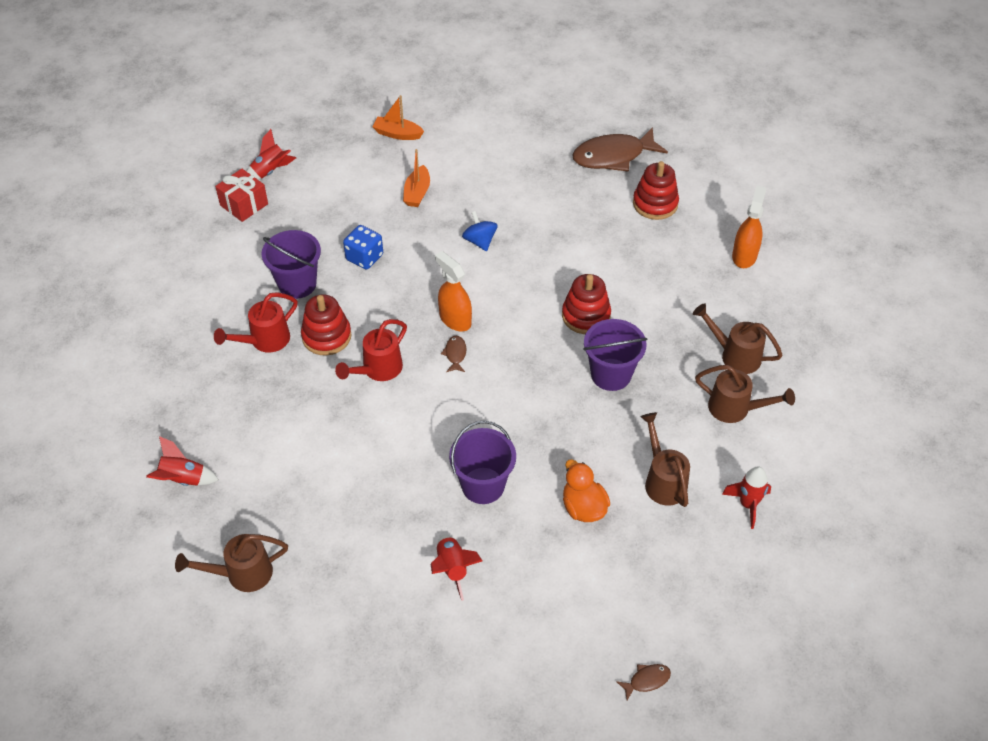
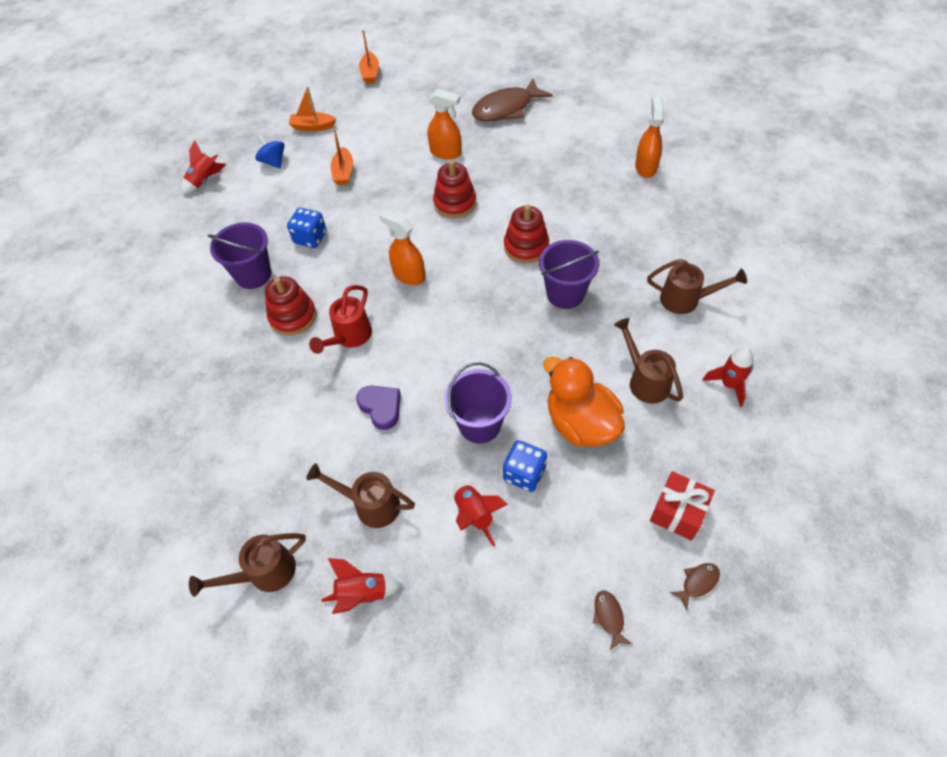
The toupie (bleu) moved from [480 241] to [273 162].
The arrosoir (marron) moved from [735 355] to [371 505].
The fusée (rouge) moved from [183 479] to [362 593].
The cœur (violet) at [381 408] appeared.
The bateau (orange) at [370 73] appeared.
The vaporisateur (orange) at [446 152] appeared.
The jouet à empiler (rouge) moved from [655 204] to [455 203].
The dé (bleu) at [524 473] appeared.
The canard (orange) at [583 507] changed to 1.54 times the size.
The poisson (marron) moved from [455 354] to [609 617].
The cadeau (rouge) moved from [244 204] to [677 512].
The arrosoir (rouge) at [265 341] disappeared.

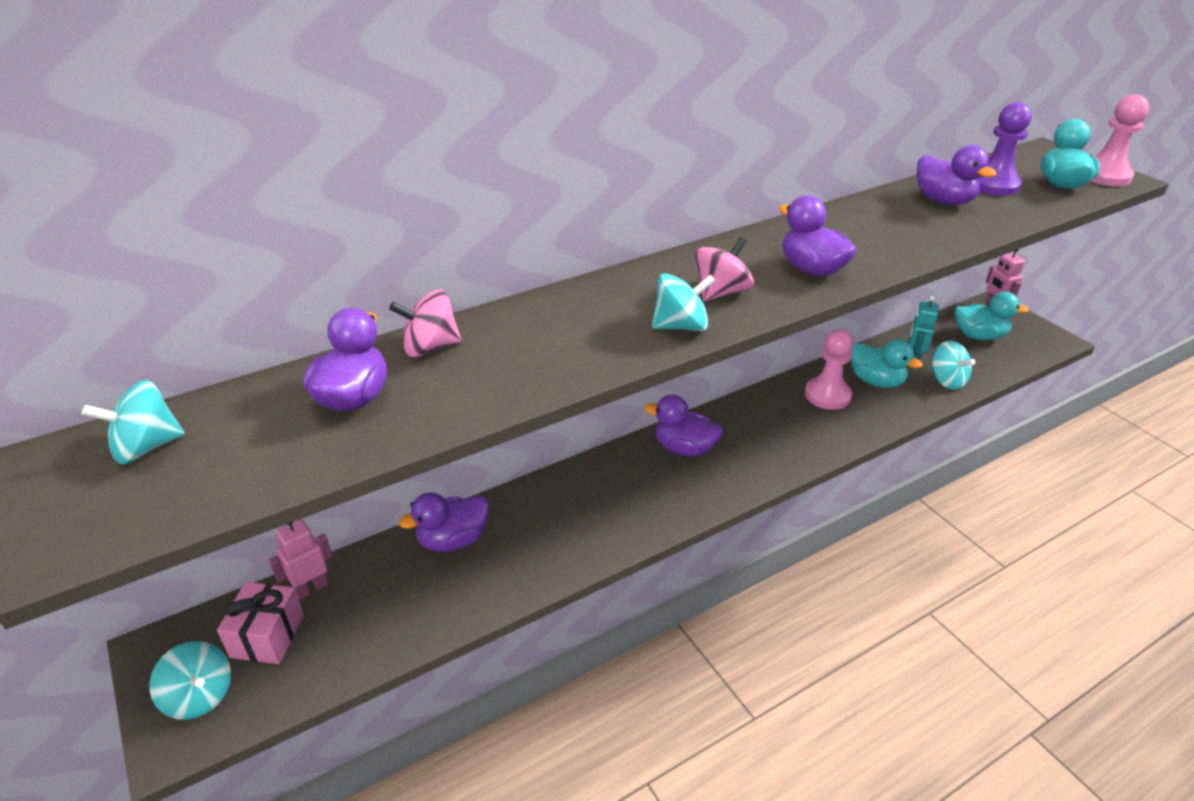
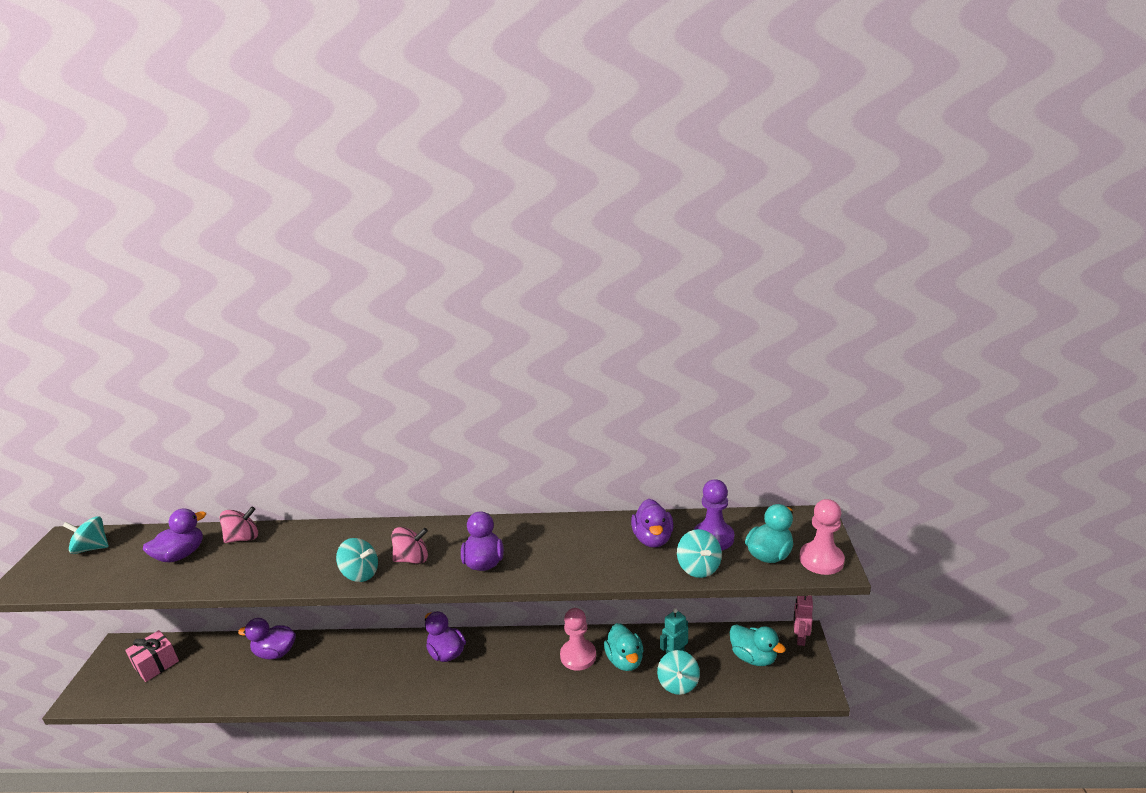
The toupie (rose) at [430 347] turned 135 degrees clockwise.
The toupie (turquoise) moved from [199 696] to [698 567].
The robot (rose) at [311 588] disappeared.

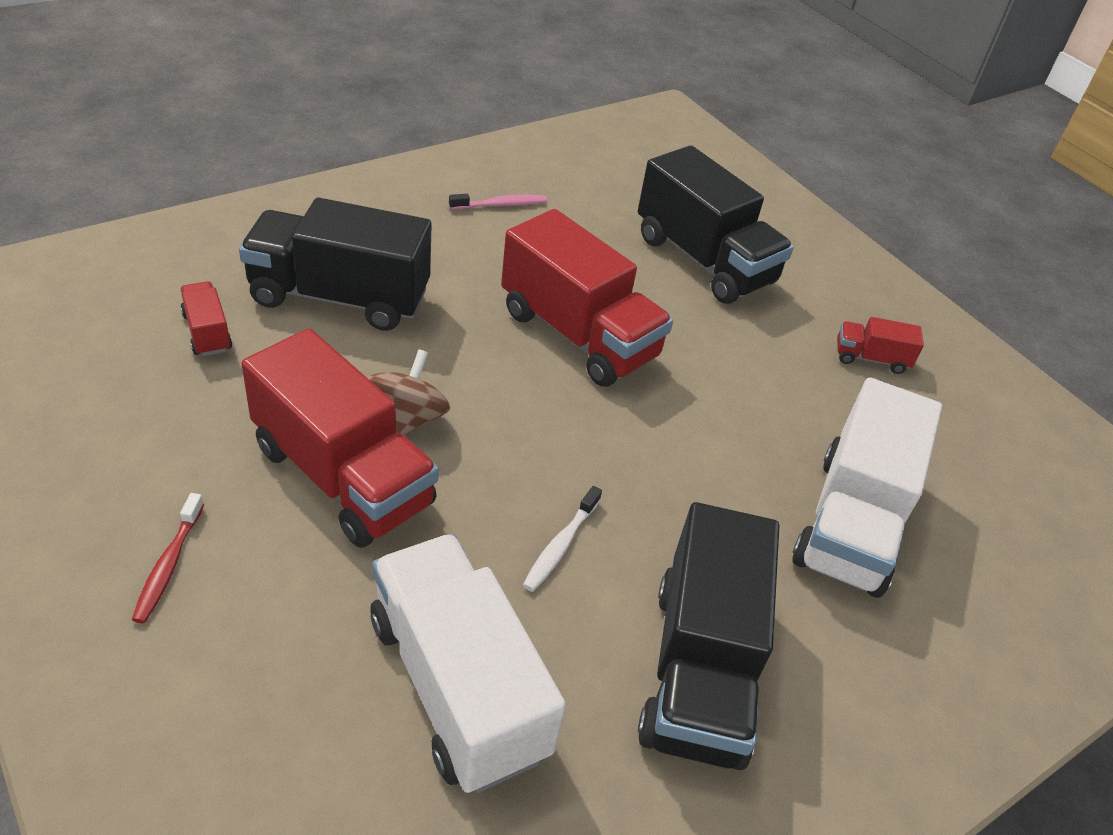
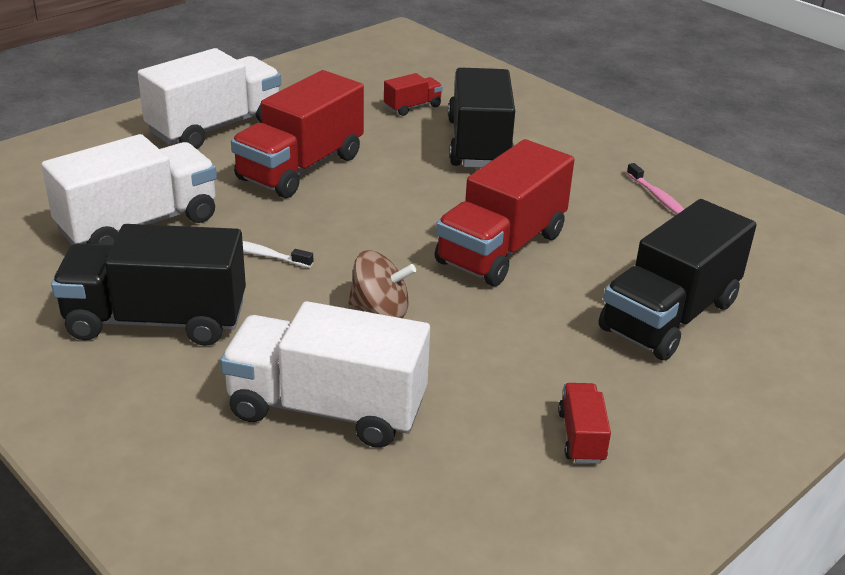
The brosse à dents (rouge) at [168 565] was replaced by the camion (blanc) at [215 127].
The toupie (marron) moved from [407 419] to [380 310].

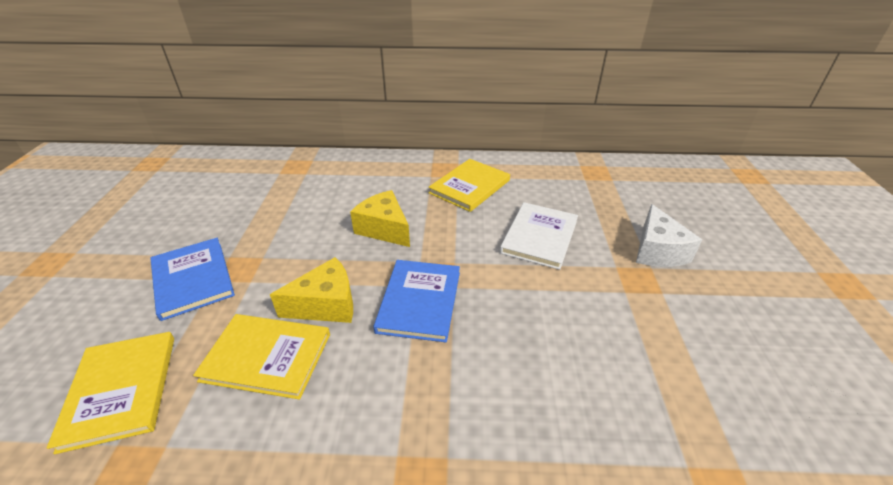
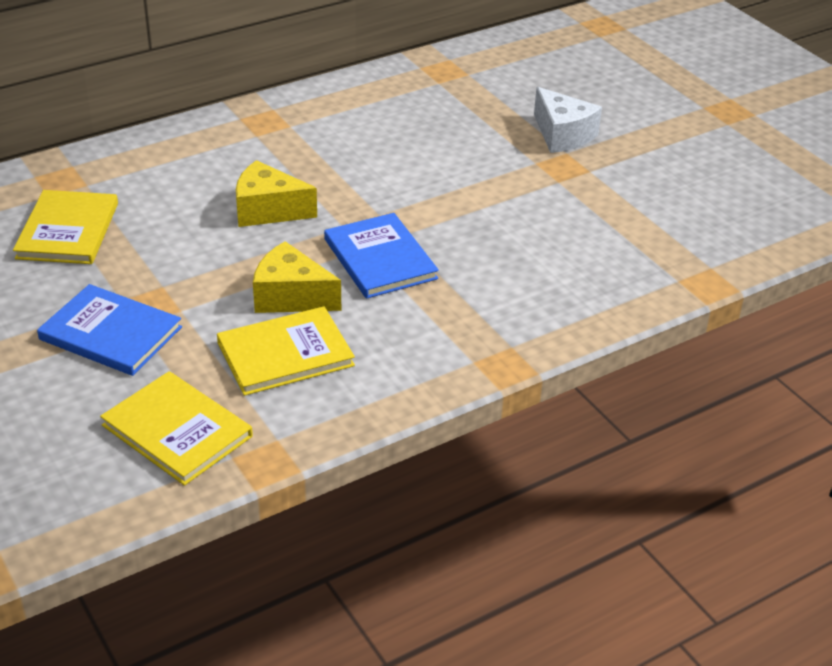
The livre (jaune) moved from [470 187] to [68 230].
The fromage (jaune) at [326 305] turned 105 degrees counterclockwise.
The livre (blanc) at [539 237] disappeared.

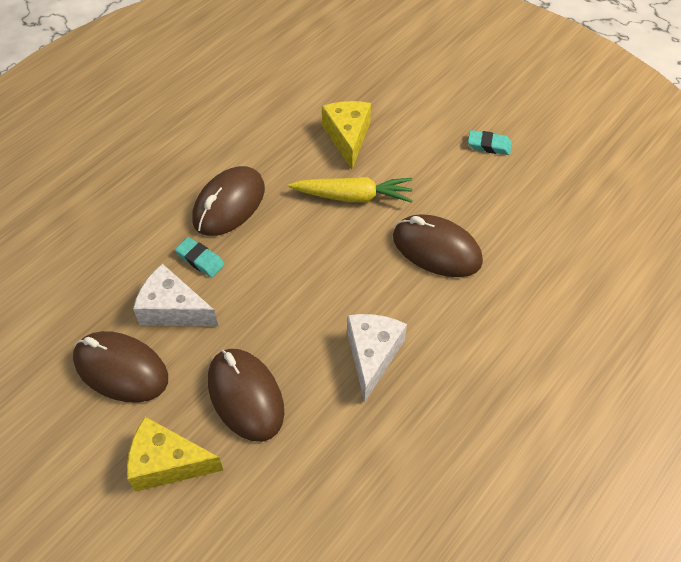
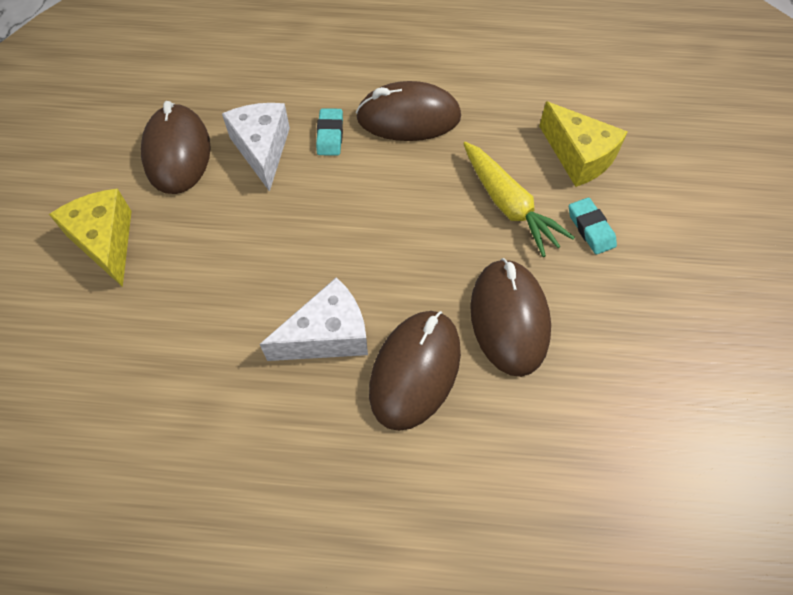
The souris (marron) moved from [245 396] to [415 370].
The fromage (jaune) at [347 137] turned 90 degrees clockwise.
The gomme (turquoise) moved from [489 145] to [590 229].

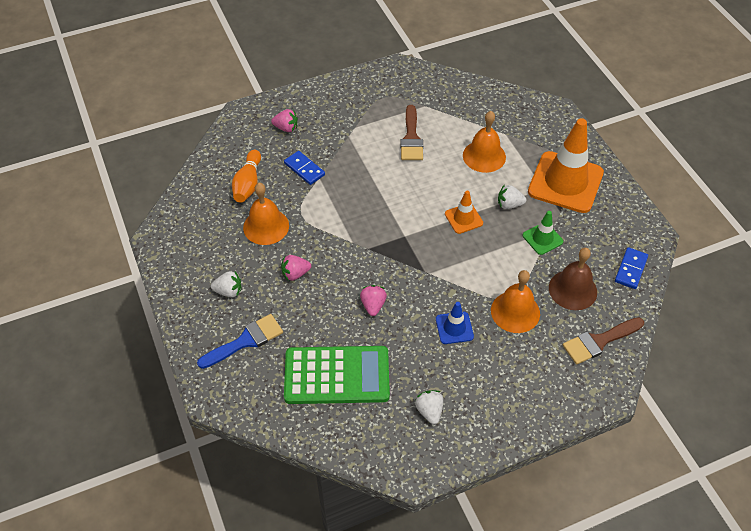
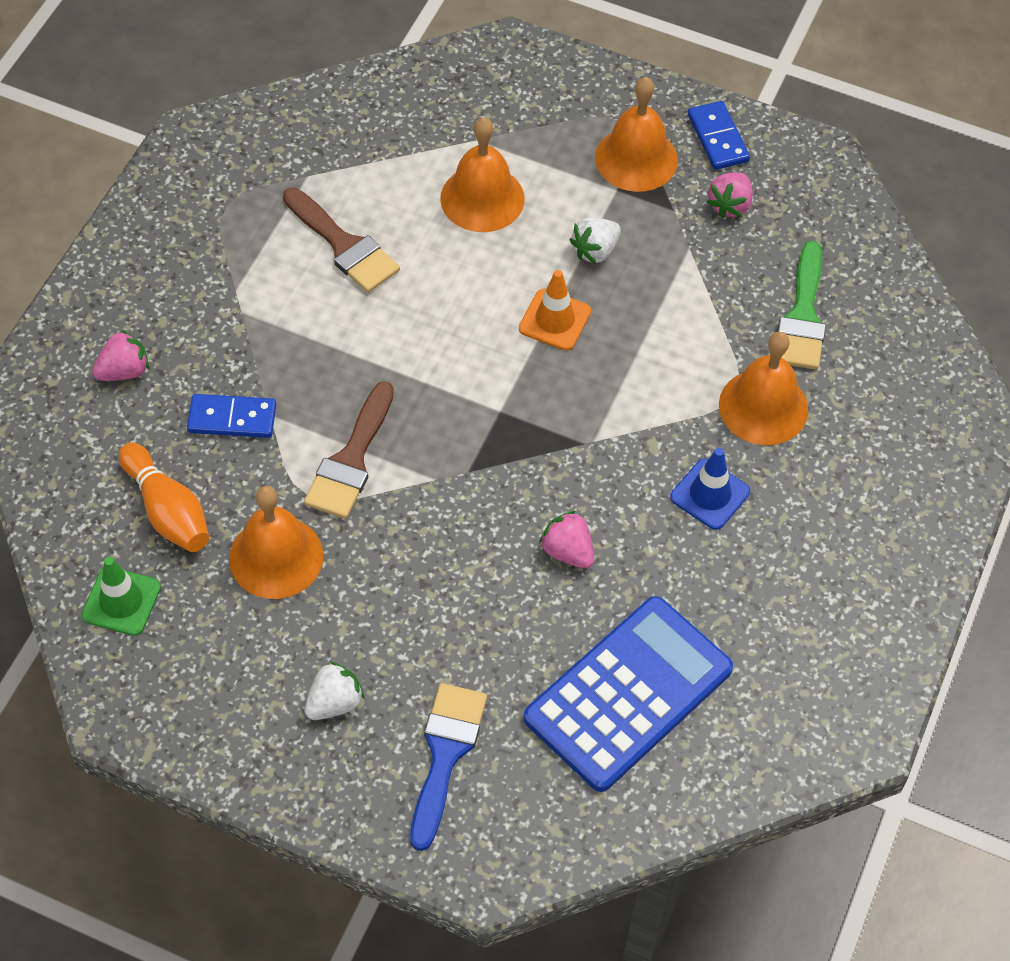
The cône de chantier (vert) moved from [542 238] to [121 601].
The pinceau (marron) moved from [599 341] to [351 460].
The calculatrice (vert) at [337 375] became the calculatrice (bleu) at [628 693].
The cône de chantier (orange) at [565 182] was replaced by the cloche (orange) at [636 159].
The domino (bleu) moved from [631 269] to [718 138].
The fraise (rose) moved from [295 274] to [730 205].
The cloche (marron) at [572 289] was replaced by the pinceau (vert) at [803 316].
The fraise (blanc) at [429 411] disappeared.

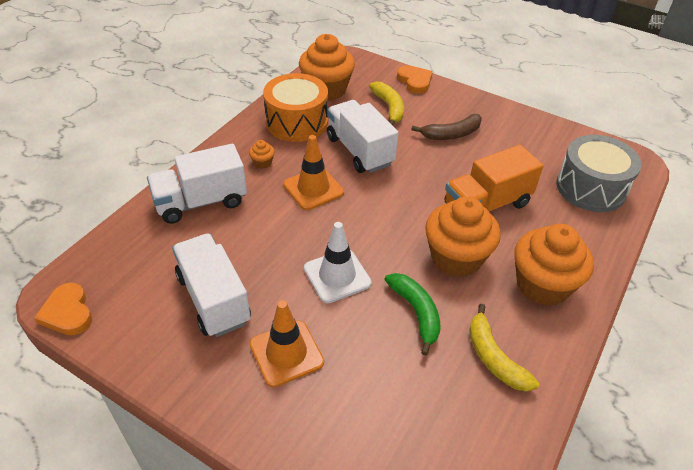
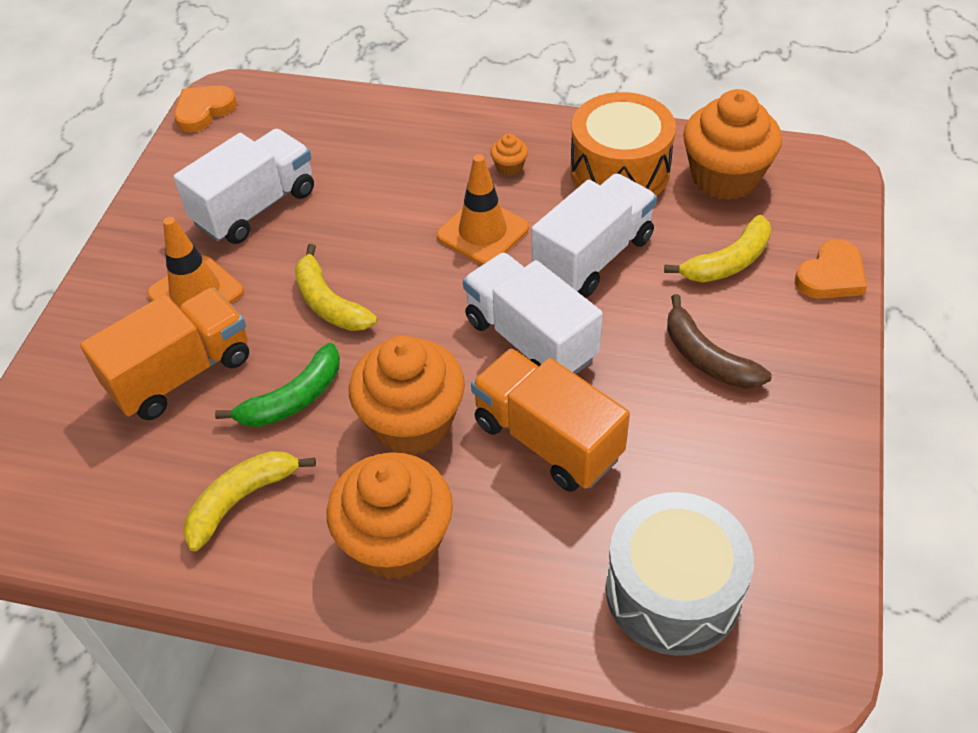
The camion (orange) at [181 373] appeared.
The cône de chantier (blanc) at [337 276] was replaced by the banane (jaune) at [329 303].
The camion (blanc) moved from [201 202] to [530 339].

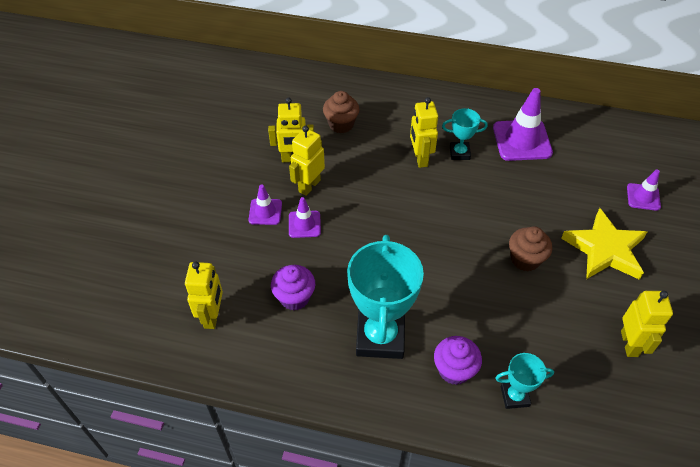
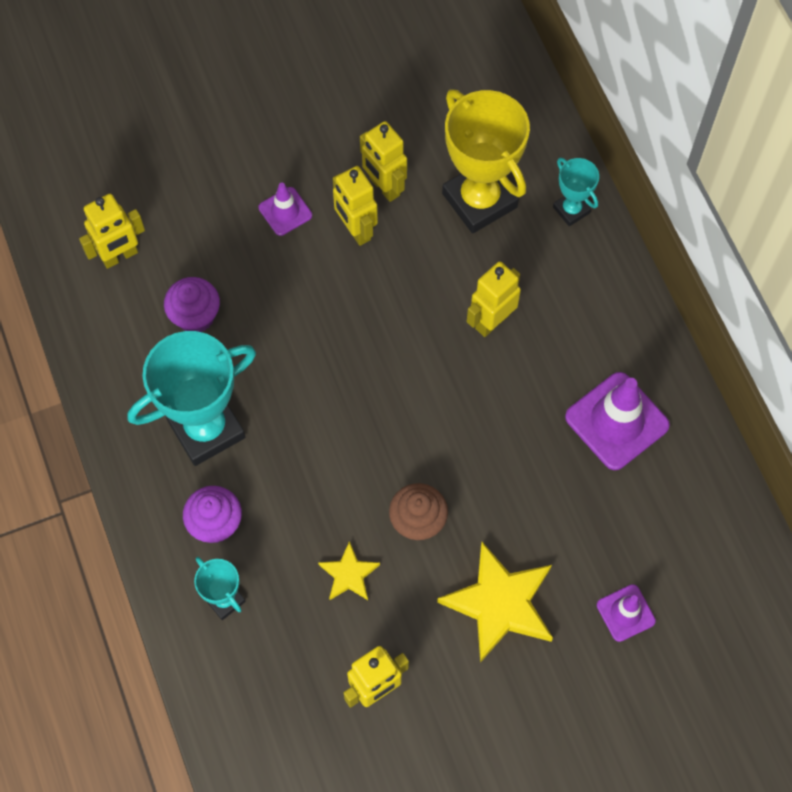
The étoile (jaune) at [349 574] appeared.
The robot (jaune) at [309 186] turned 120 degrees counterclockwise.
The muffin (marron) at [341 124] was replaced by the trophée (jaune) at [479 200].
The trophée (turquoise) moved from [459 153] to [571 210].
The cône de chantier (violet) at [304 224] disappeared.

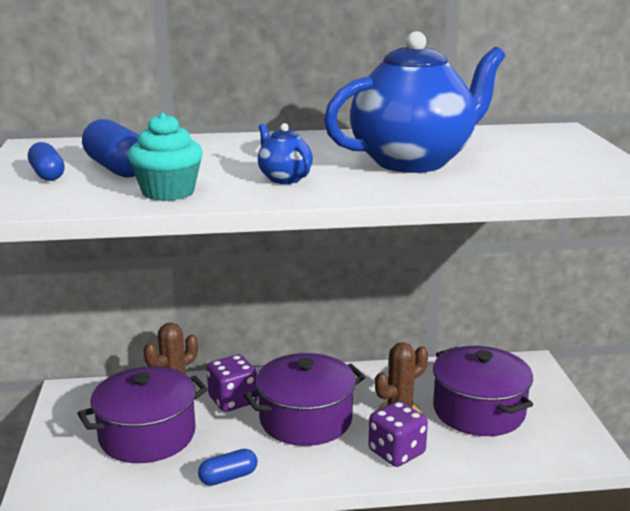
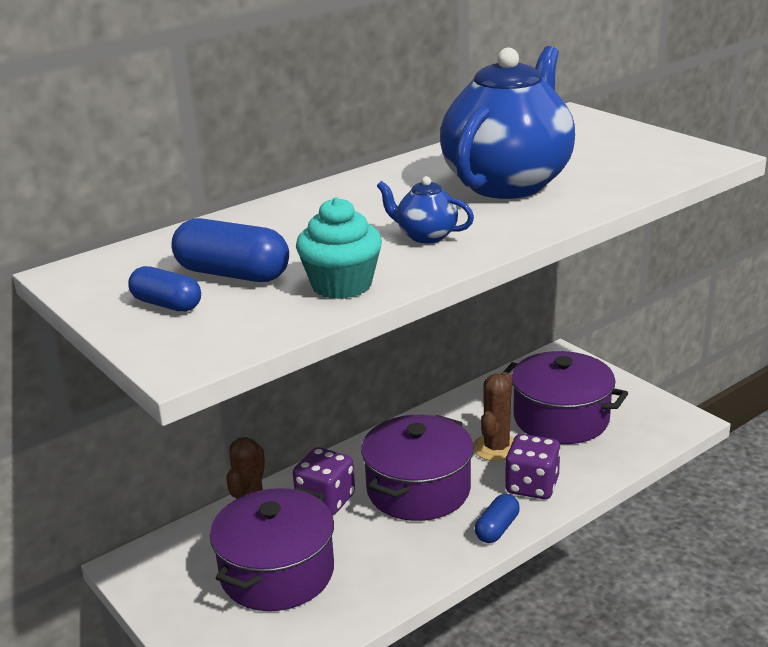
The gélule (bleu) moved from [228 477] to [497 529].

